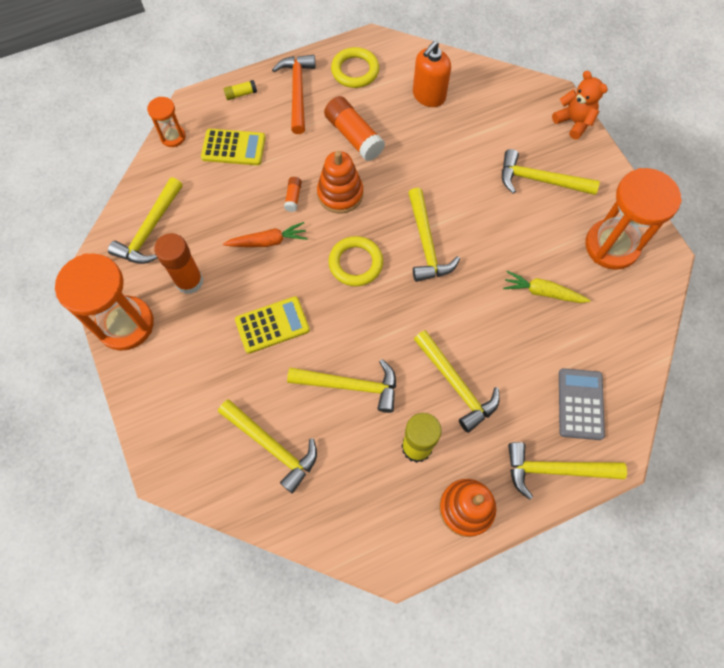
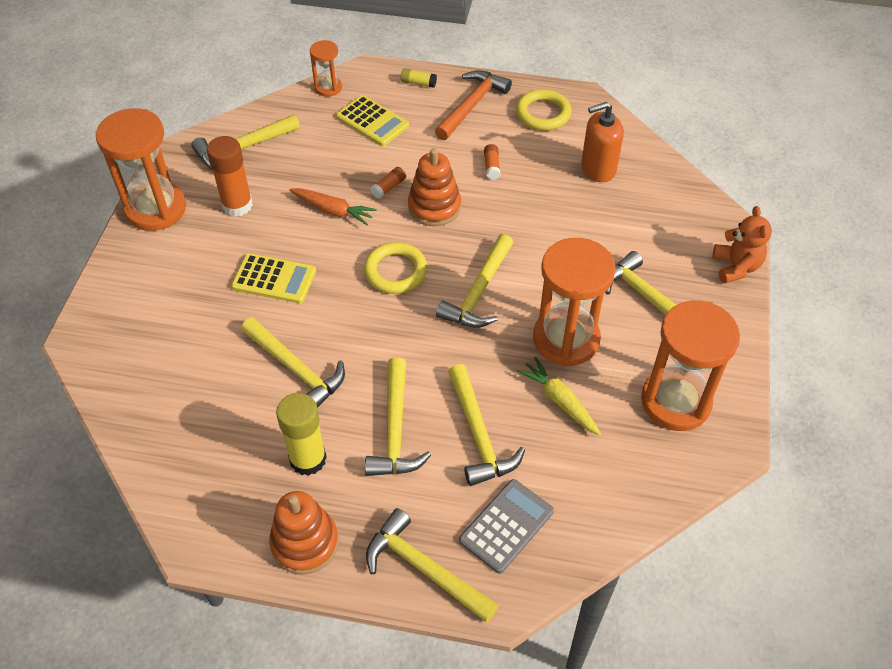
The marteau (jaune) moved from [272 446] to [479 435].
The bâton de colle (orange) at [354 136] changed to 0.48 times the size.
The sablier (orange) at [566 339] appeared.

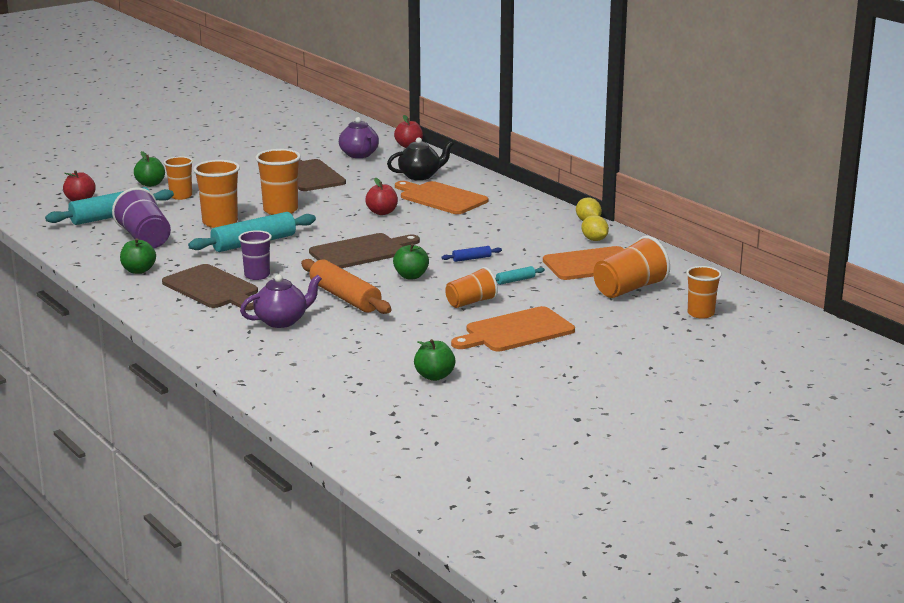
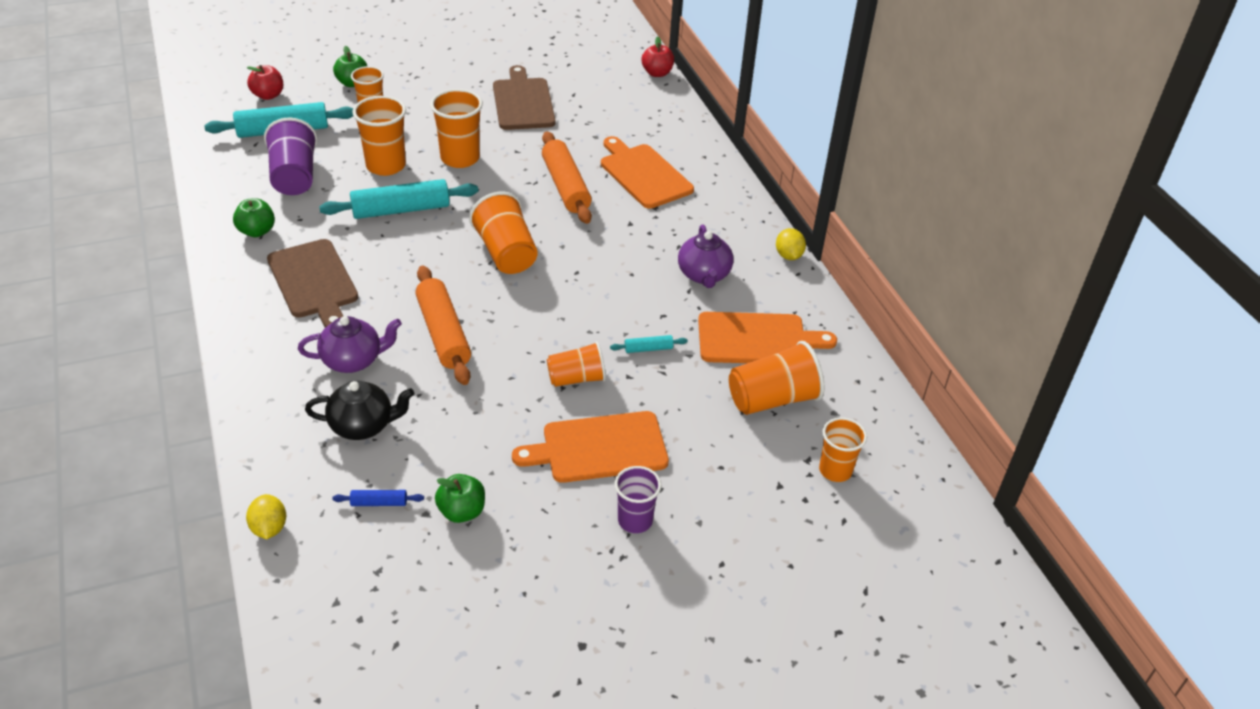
The citron (jaune) moved from [594 240] to [269 528].
The théière (noir) moved from [420 176] to [363 426].
The rouleau à pâtisserie (bleu) moved from [471 258] to [379 503].
The planche à découper (marron) at [361 252] was replaced by the gobelet (orange) at [506 253].
The pomme (rouge) at [382 212] was replaced by the rouleau à pâtisserie (orange) at [565 186].
The gobelet (violet) moved from [257 275] to [635 520].
The théière (violet) moved from [359 155] to [704 275].
The pomme (vert) at [411 276] disappeared.

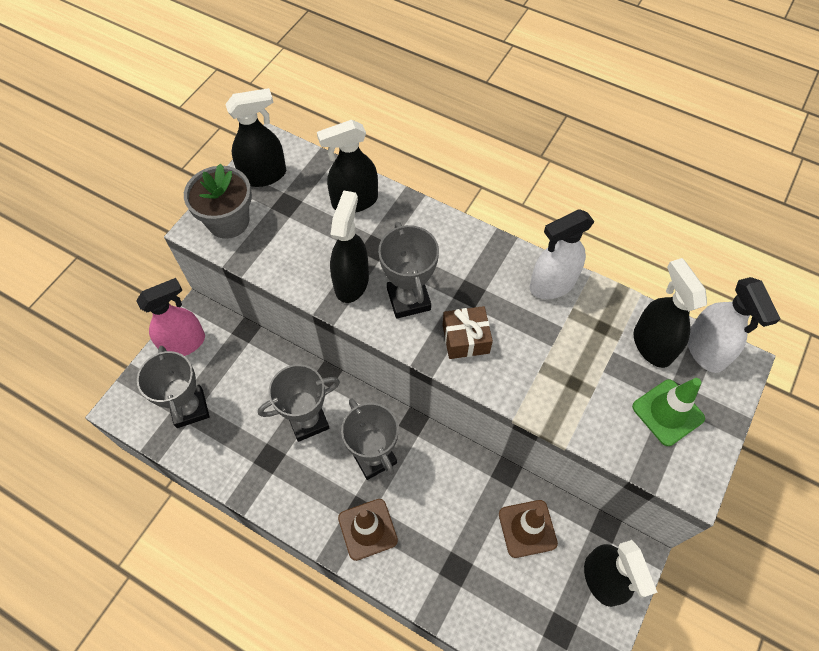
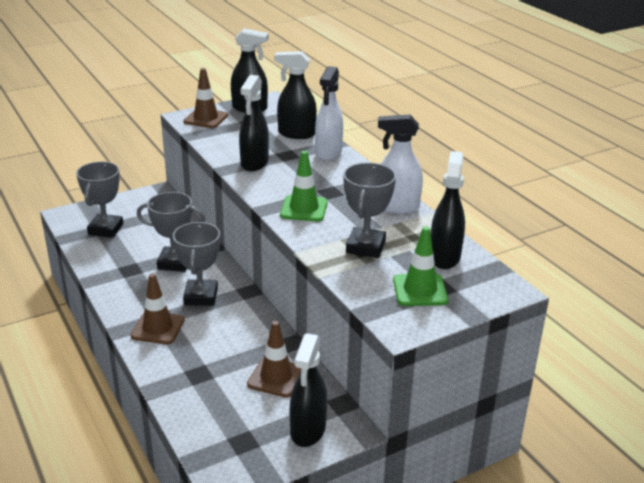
The pot de fleurs (gris) at [228 221] was replaced by the cône de chantier (marron) at [206 118].
The vaporisateur (noir) at [351 282] turned 150 degrees clockwise.
The cadeau (marron) at [465 339] was replaced by the cône de chantier (vert) at [304 209].
The vaporisateur (blanc) moved from [705 350] to [328 153].
The trophée (gris) moved from [408 299] to [366 247].
The vaporisateur (rose) at [184 343] disappeared.

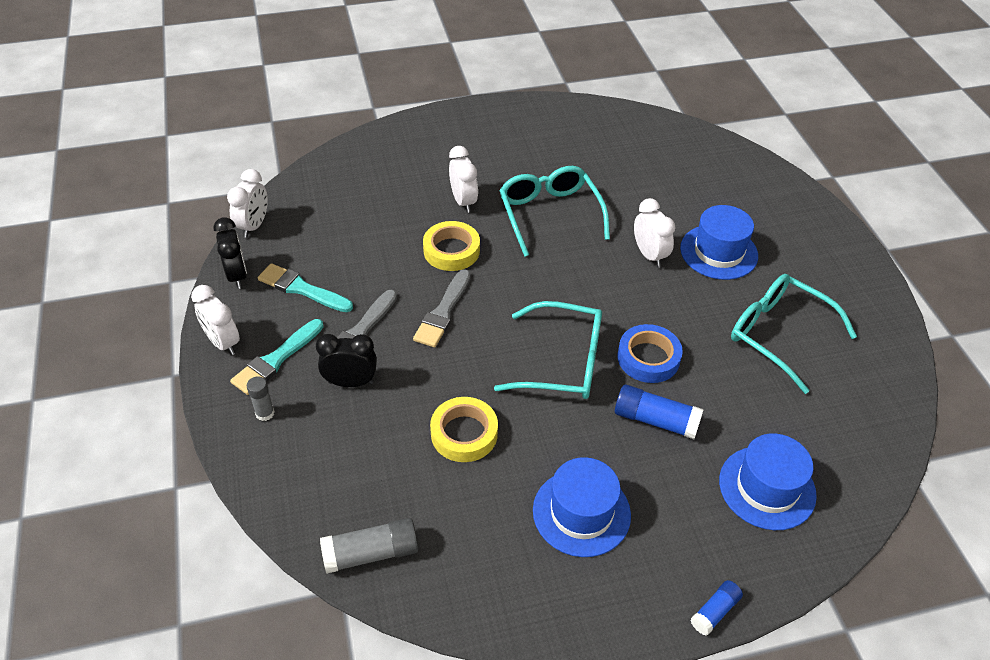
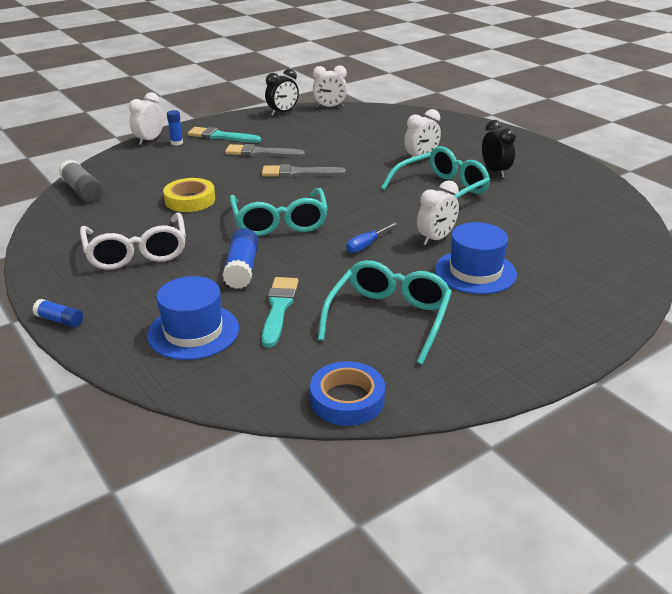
The chapeau (bleu) at [581 512] was replaced by the lunettes (blanc) at [137 252].
The réveil (blanc) moved from [223 342] to [149 140].
The bâton de colle (gris) at [265 413] became the bâton de colle (bleu) at [177 143].
The pinceau (turquoise) moved from [302 289] to [279 308].
The ruban adhésif (bleu) moved from [648 358] to [347 399].
The tournevis (bleu) at [366 245] appeared.
The réveil (noir) moved from [350 382] to [495 172].
The ruban adhésif (jaune) at [451 250] disappeared.

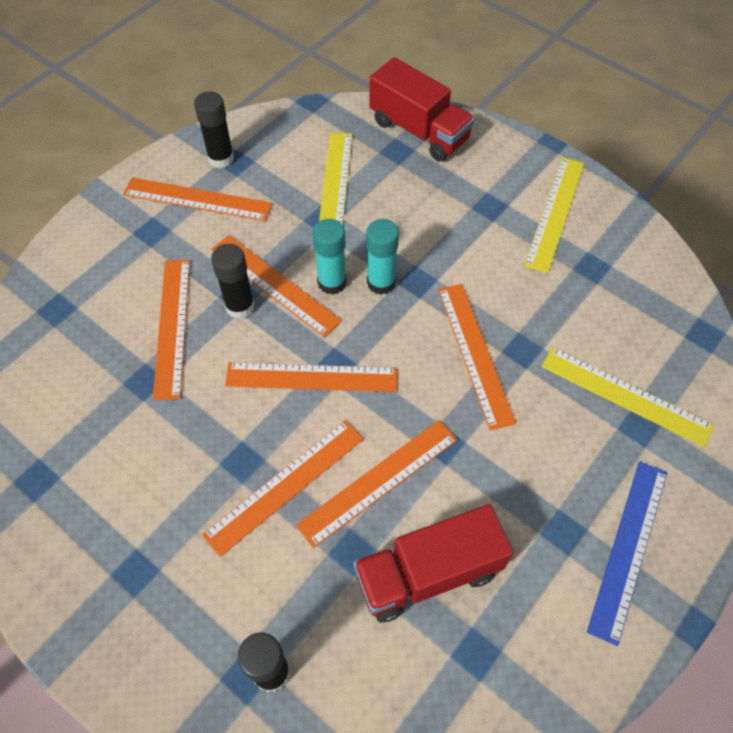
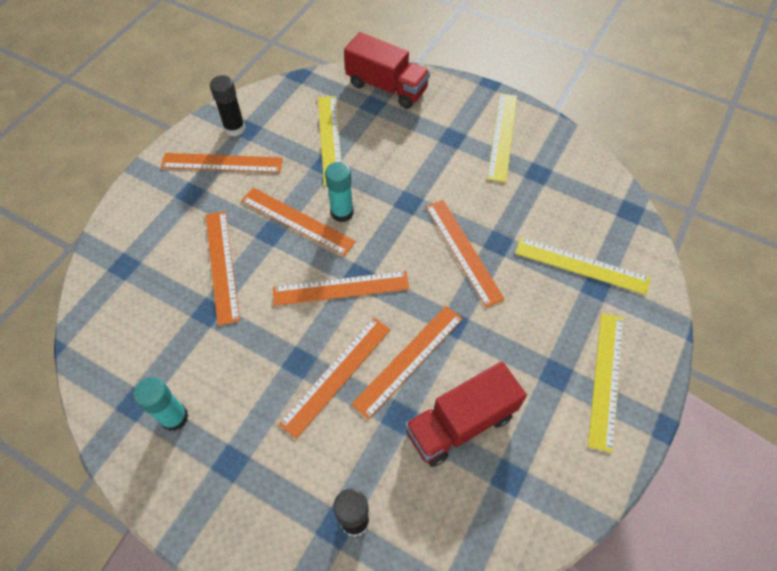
The bâton de colle (turquoise) moved from [381 282] to [174 417].
The règle (bleu) at [628 548] became the règle (jaune) at [606 379].
The bâton de colle (noir) at [240 306] disappeared.

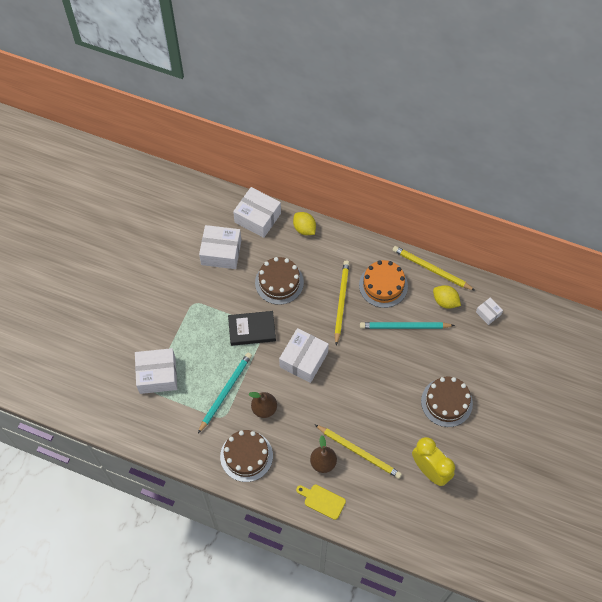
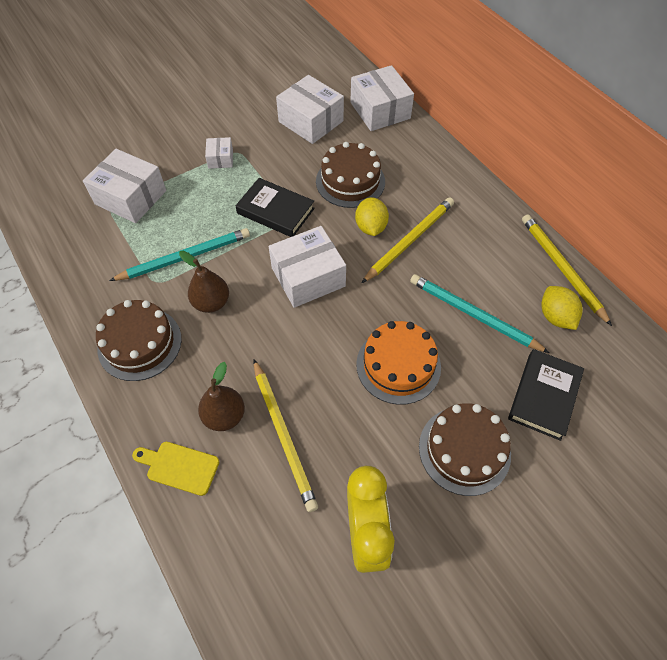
The planche à découper (jaune) at [322 500] turned 45 degrees counterclockwise.
The boîte (blanc) moved from [488 313] to [220 159].
The citron (jaune) moved from [304 229] to [371 227].
The gâteau (orange) moved from [383 285] to [398 365].
The livre (noir) at [544 396] appeared.

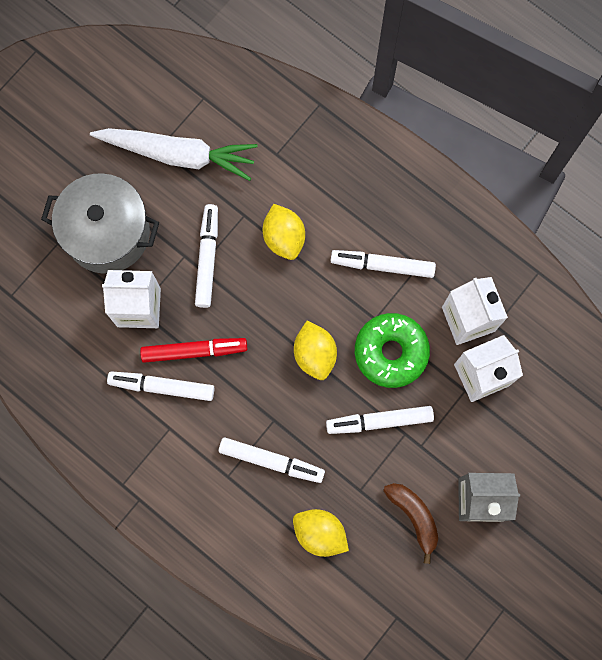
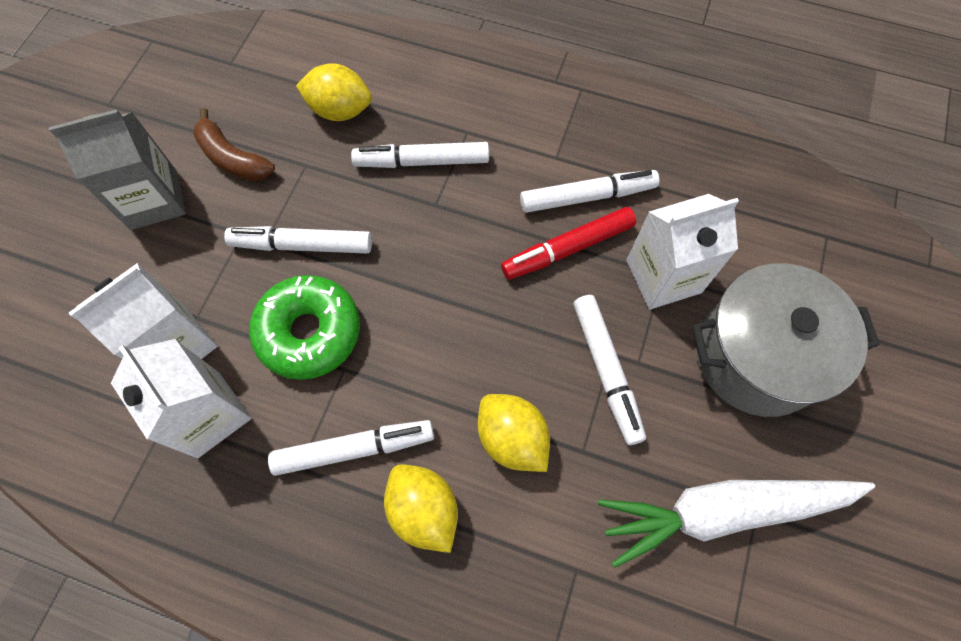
The feutre (blanc) at [379 421] turned 150 degrees counterclockwise.
The citron (jaune) moved from [315 354] to [424 510].

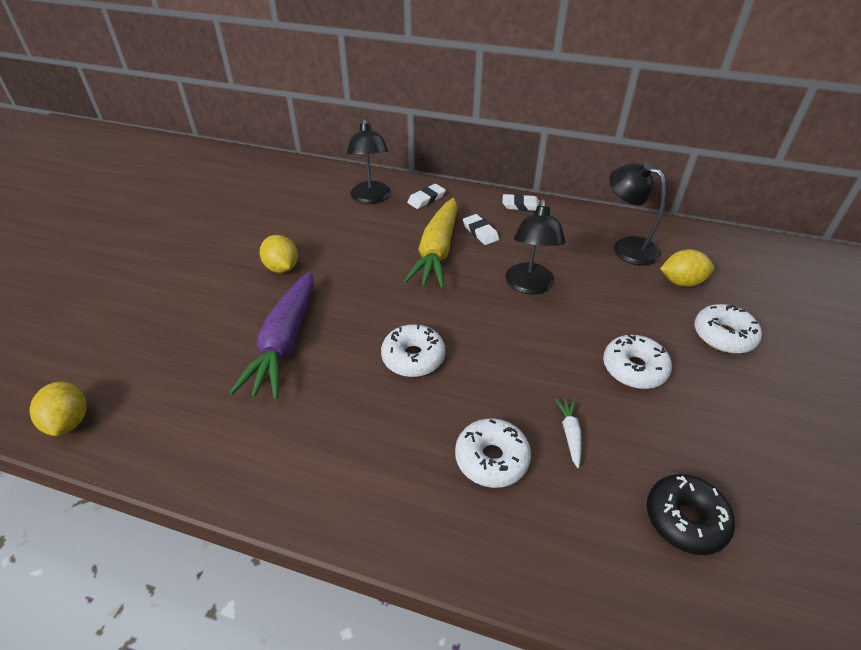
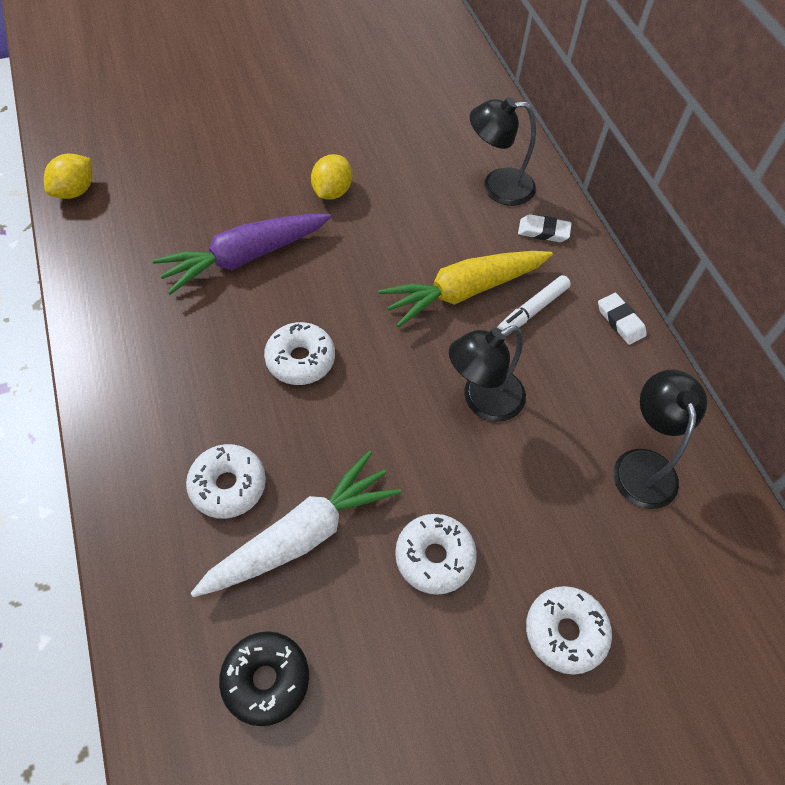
The carotte (blanc) at [570 434] changed to 2.47 times the size.
The lampe (noir) at [371 198] turned 45 degrees clockwise.
The gomme (blanc) at [480 232] was replaced by the feutre (blanc) at [532 310].
The citron (jaune) at [681 282] disappeared.

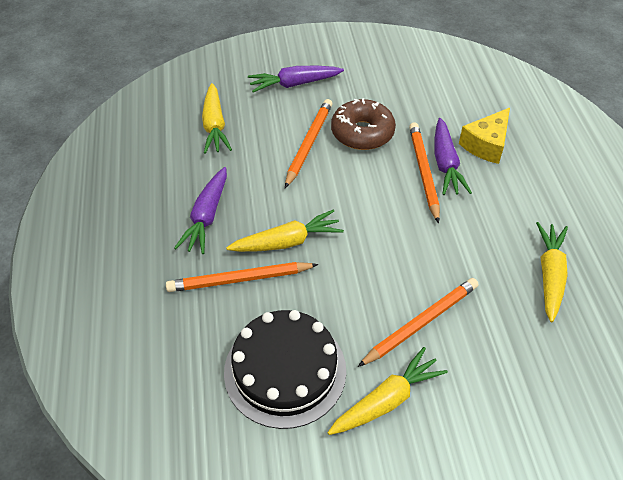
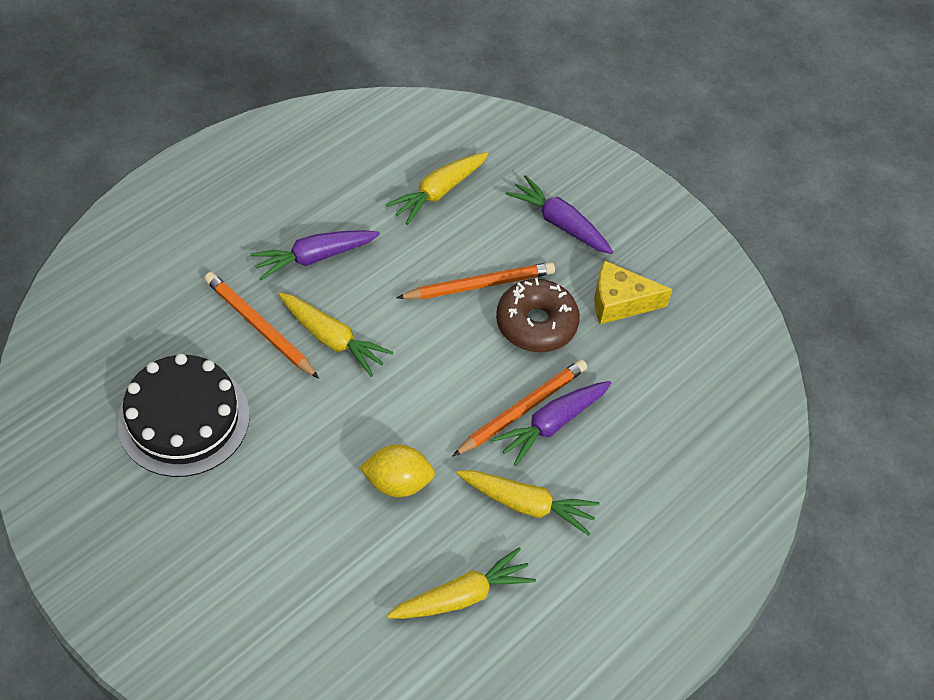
The citron (jaune) at [397 482] appeared.
The carotte (jaune) moved from [387 400] to [527 505].
The fromage (jaune) moved from [486 144] to [619 302].
The crayon (orange) at [421 323] disappeared.

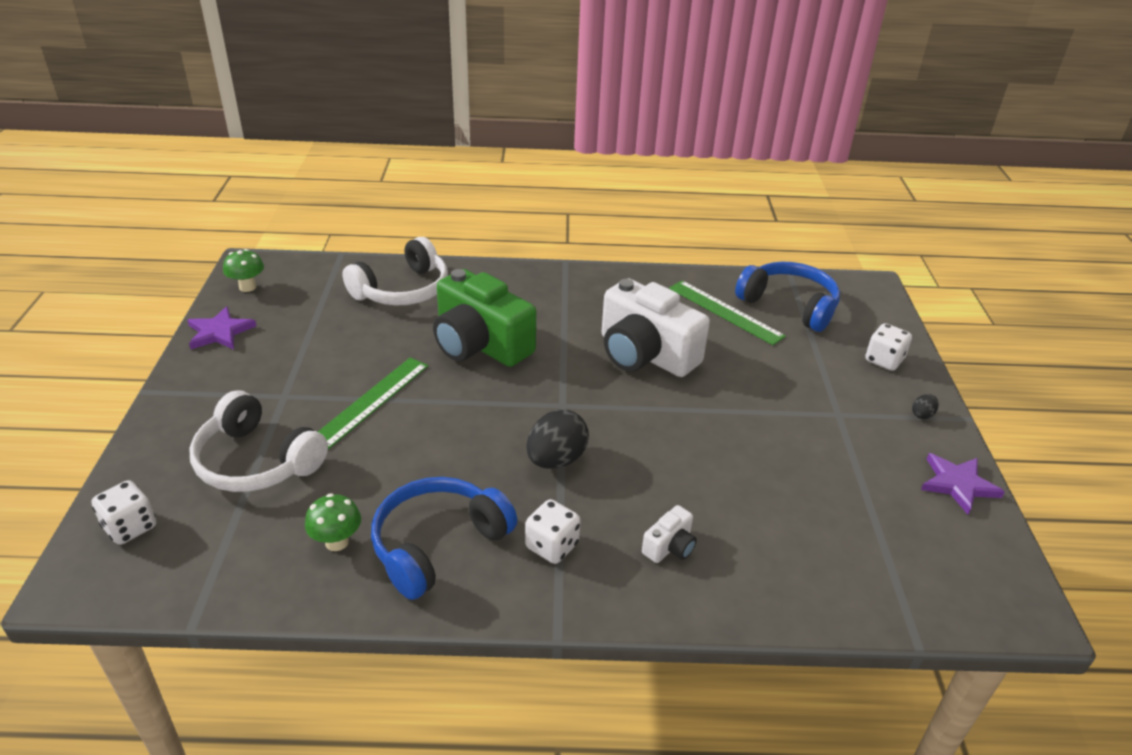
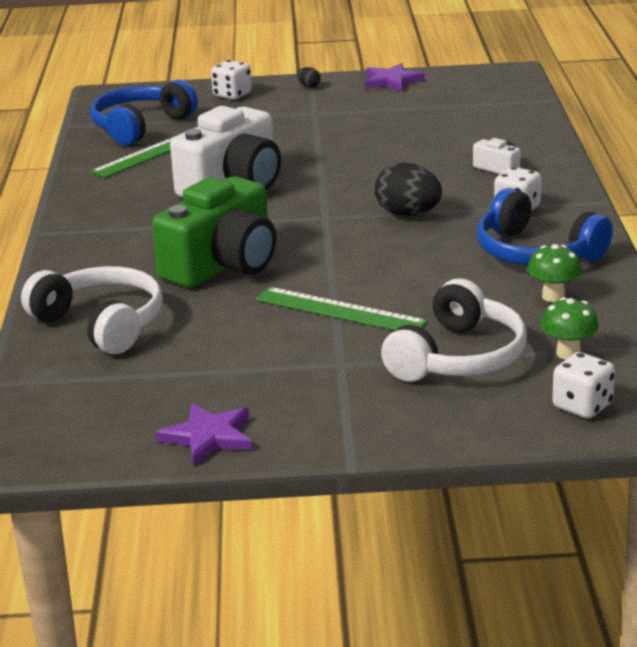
The champignon (vert) moved from [247 287] to [568 353].

